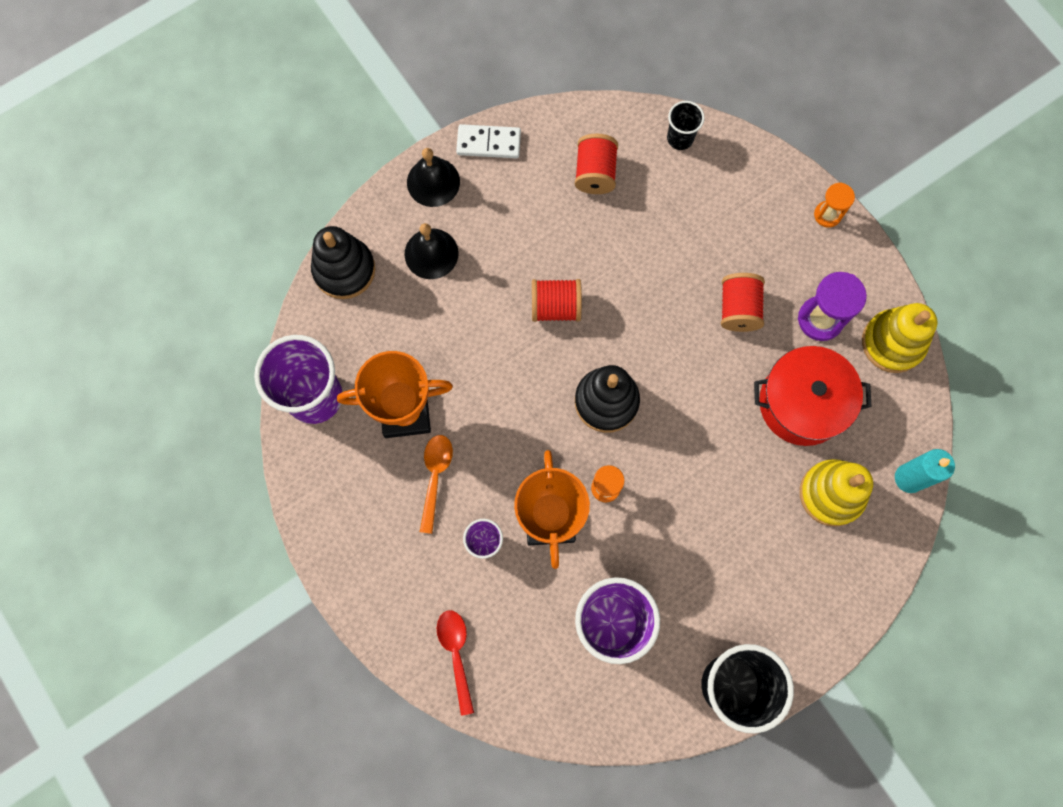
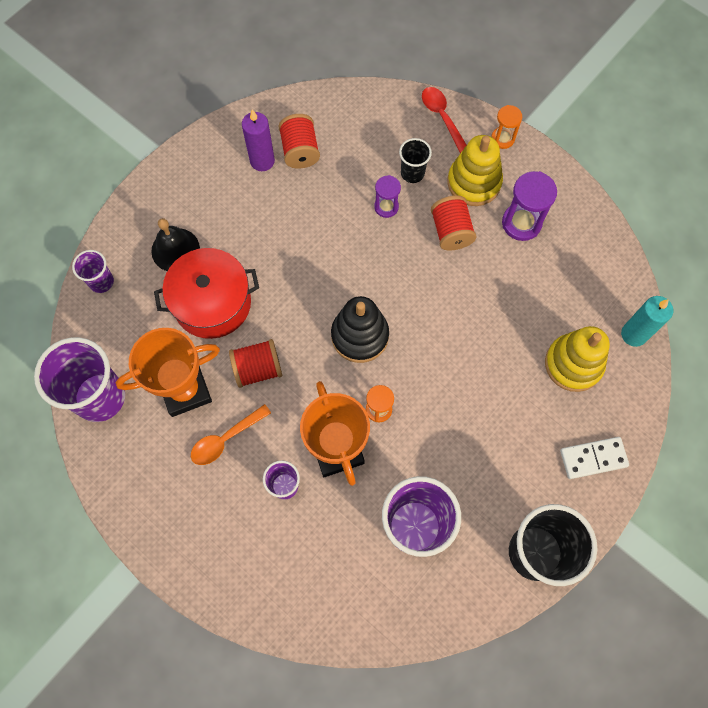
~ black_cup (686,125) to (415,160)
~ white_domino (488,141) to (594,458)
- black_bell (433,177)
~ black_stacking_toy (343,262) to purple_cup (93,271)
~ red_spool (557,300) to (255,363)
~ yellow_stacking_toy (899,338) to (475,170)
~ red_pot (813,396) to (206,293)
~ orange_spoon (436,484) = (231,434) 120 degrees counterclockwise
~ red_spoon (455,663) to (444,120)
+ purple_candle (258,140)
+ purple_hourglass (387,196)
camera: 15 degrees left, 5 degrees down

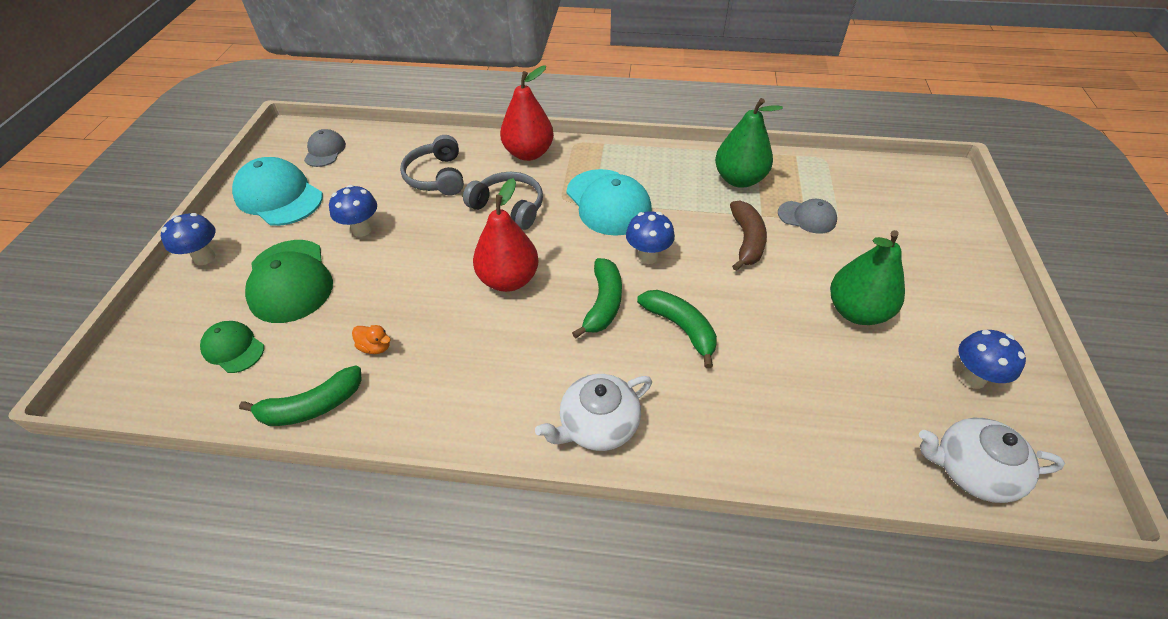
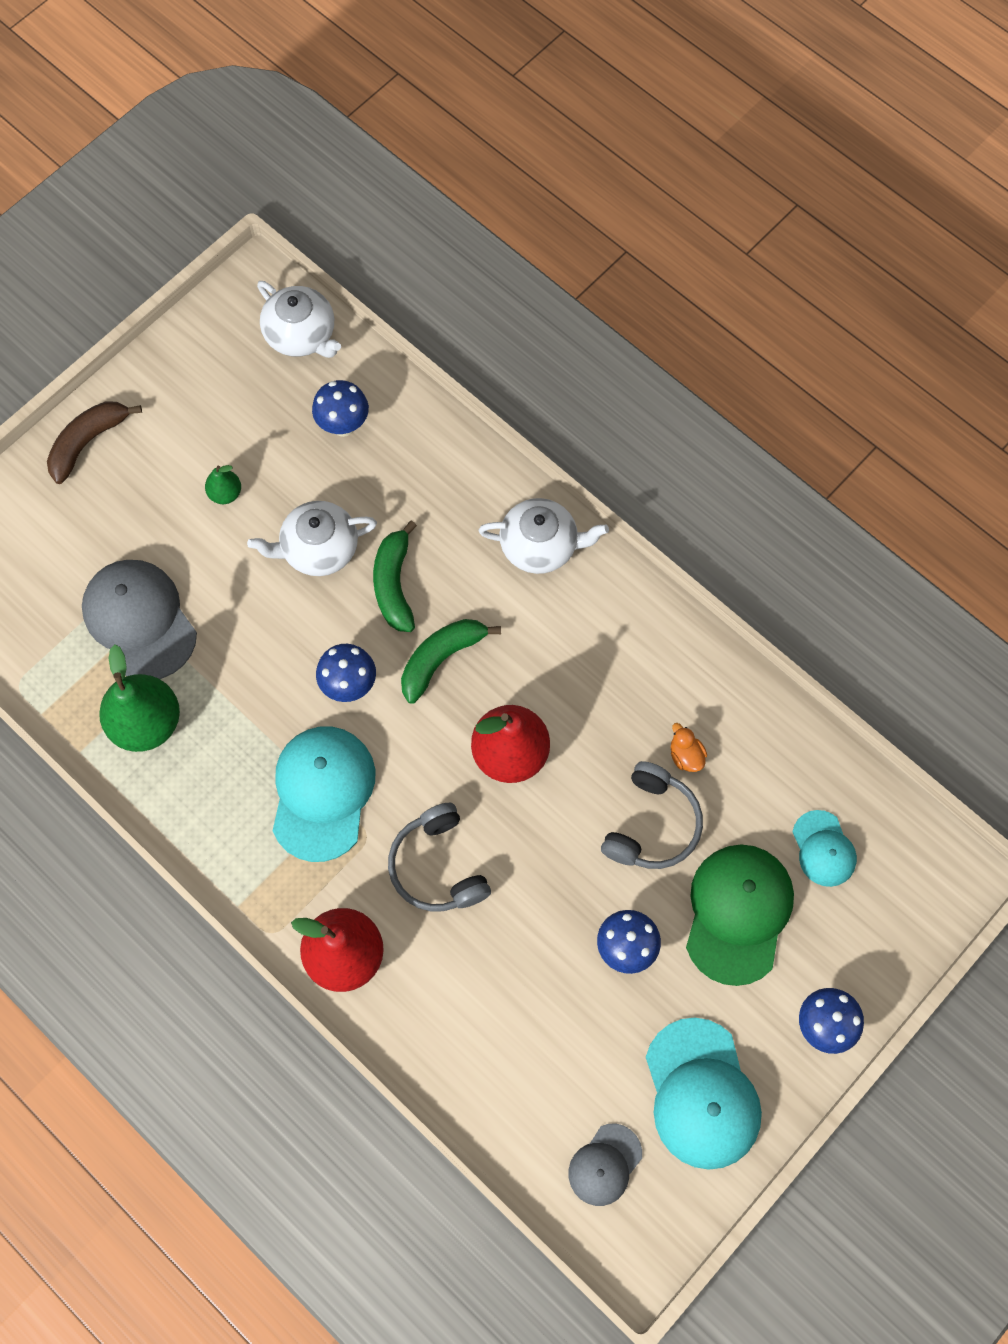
~ grey_headphones (432,165) to (652,815)
~ grey_cap (807,216) = (139,619) x1.79
~ brown_banana (748,236) to (94,442)
~ green_pear (867,277) = (223,484) x0.49
~ green_cap (232,347) to turquoise_cap (825,848)
~ blue_mushroom (992,359) to (340,408)
- green_banana (300,396)
+ white_teapot (312,538)
camera: 145 degrees left, 20 degrees up

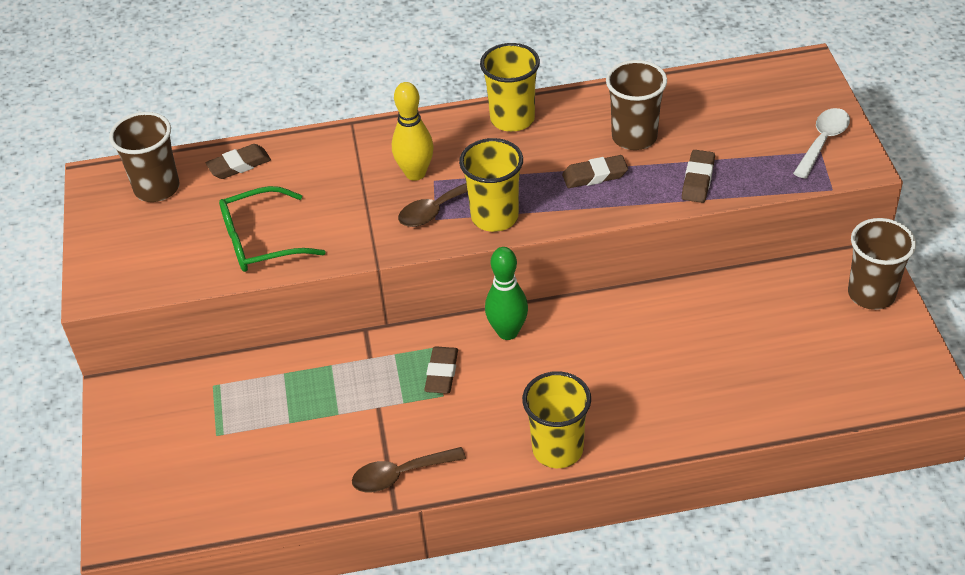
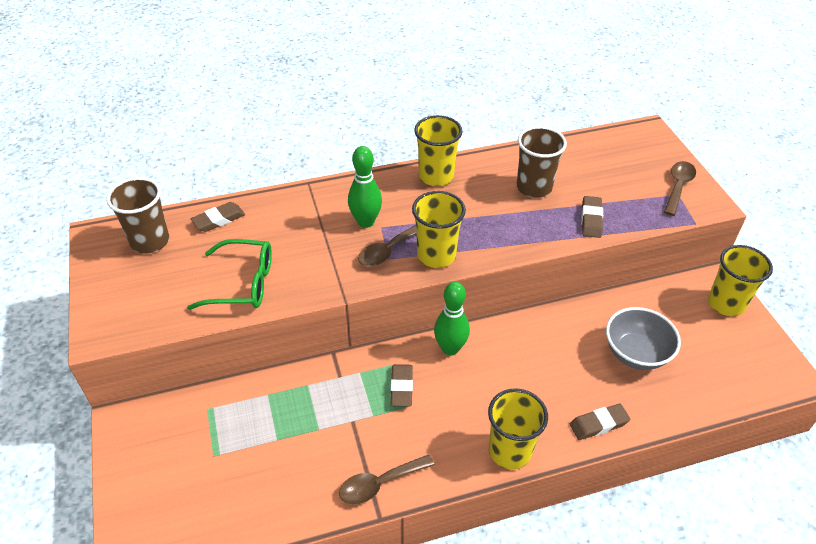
~ yellow_bowling_pin (413,131) to green_bowling_pin (365,187)
~ white_spoon (821,143) to brown_spoon (680,188)
~ brown_eraser (595,171) to (600,422)
~ green_glasses (272,229) = (229,274) 150 degrees counterclockwise
~ brown_cup (882,264) to yellow_cup (740,280)
+ grey_bowl (643,338)
camera: 10 degrees left, 0 degrees up

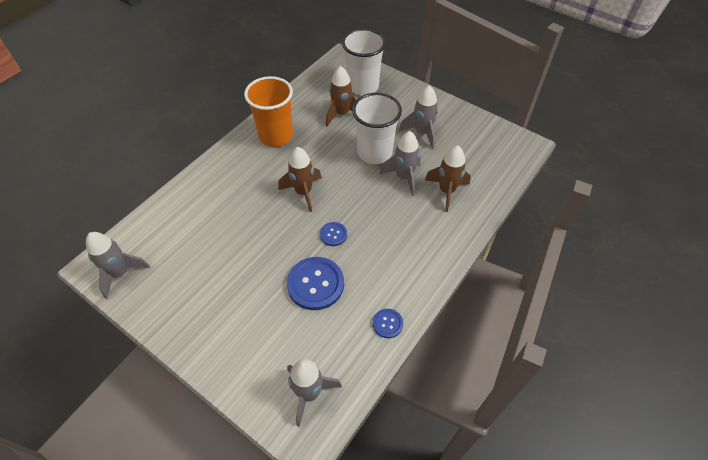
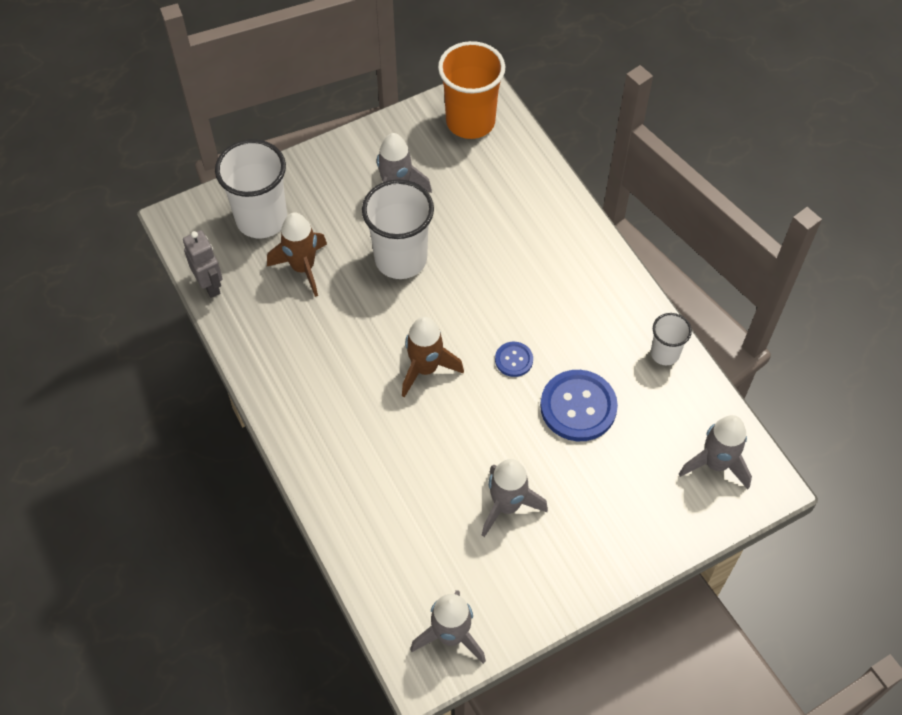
~ orange_cup (268,111) to (471,90)
~ grey_rocket (400,163) to (515,498)
- brown_rocket (448,179)
~ blue_button (388,323) to white_cup (671,339)
+ grey_robot (203,264)
camera: 65 degrees left, 5 degrees up

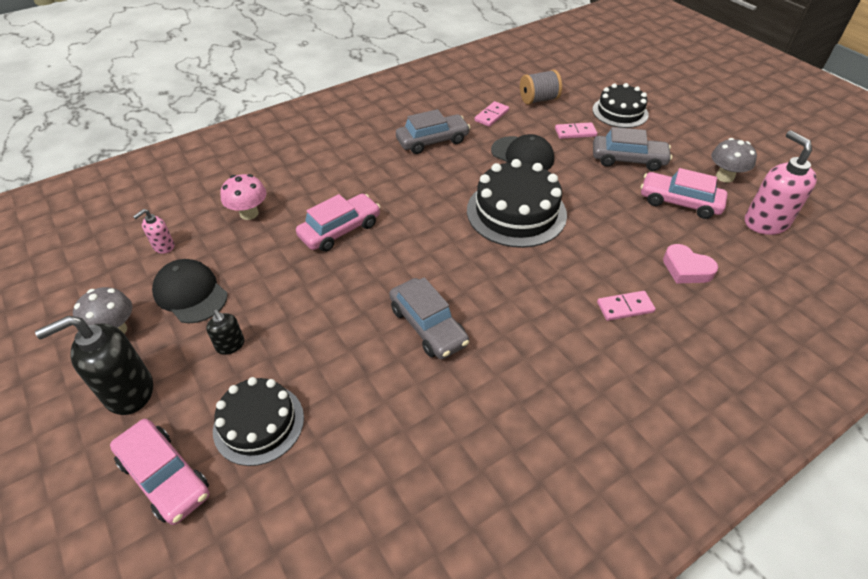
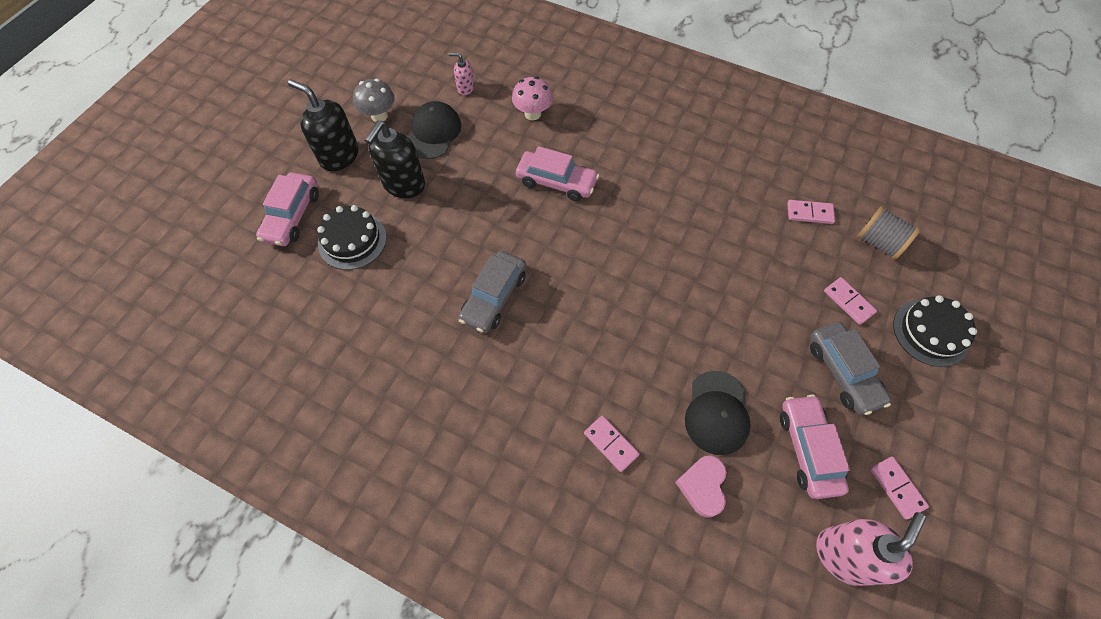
- grey_car (433,131)
~ black_cap (522,152) to (718,413)
~ grey_mushroom (734,160) to pink_domino (899,488)
- black_cake (517,203)
~ black_soap_dispenser (225,332) = (395,159) x1.96
camera: 60 degrees right, 15 degrees up

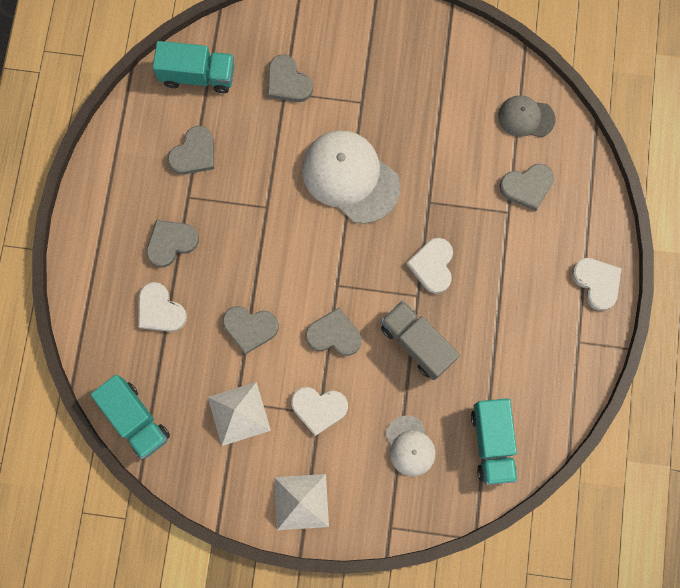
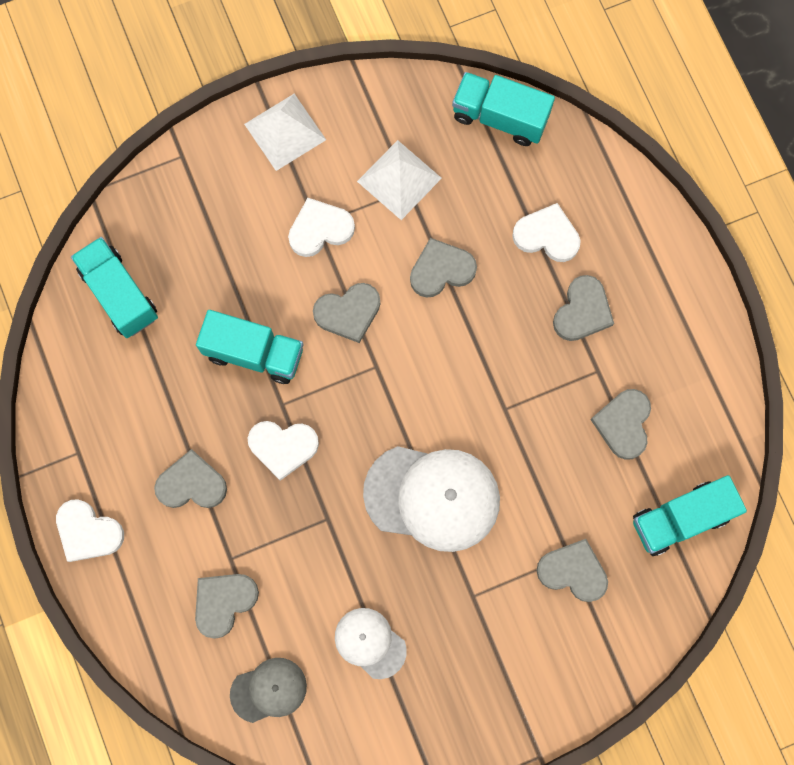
~ white_heart (429,266) = (283,451) 120 degrees clockwise
~ grey_truck (420,340) to turquoise_truck (249,347)
~ white_cap (410,445) to (371,643)
+ grey_heart (190,478)
camera: 150 degrees right, 0 degrees up

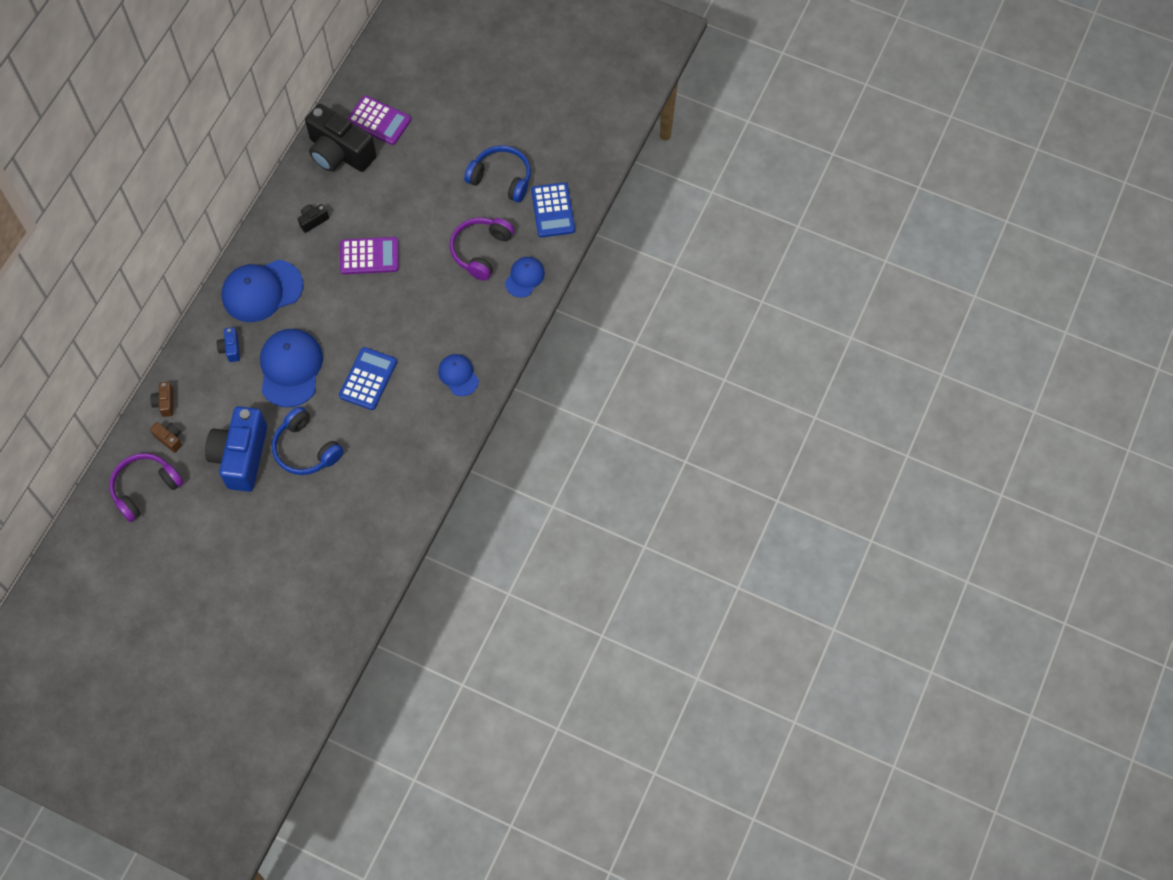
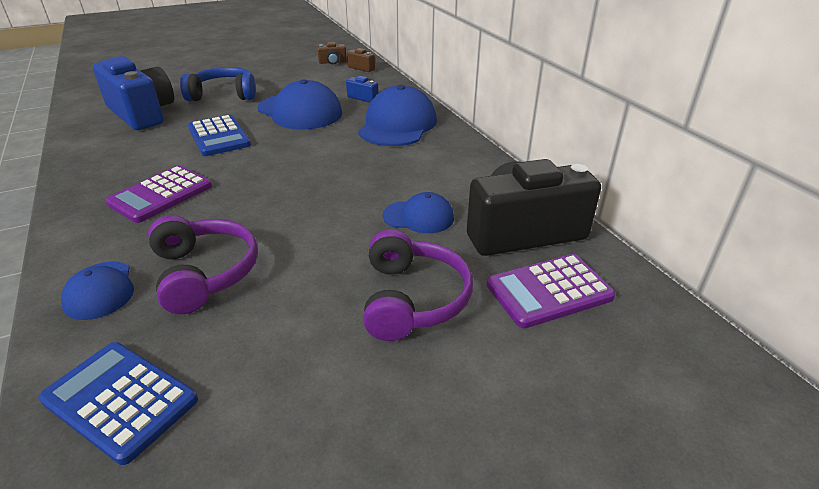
- blue_headphones (497,174)
- black_camera (313,218)
~ purple_calculator (369,255) to (158,194)
~ blue_cap (458,375) to (418,212)
~ blue_camera (236,449) to (133,93)
~ purple_headphones (146,487) to (418,285)
camera: 130 degrees right, 30 degrees down

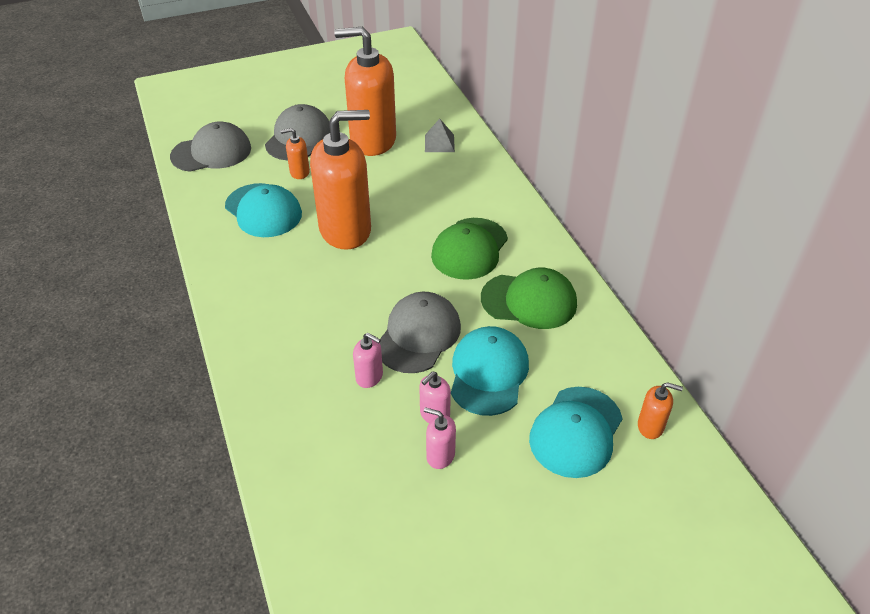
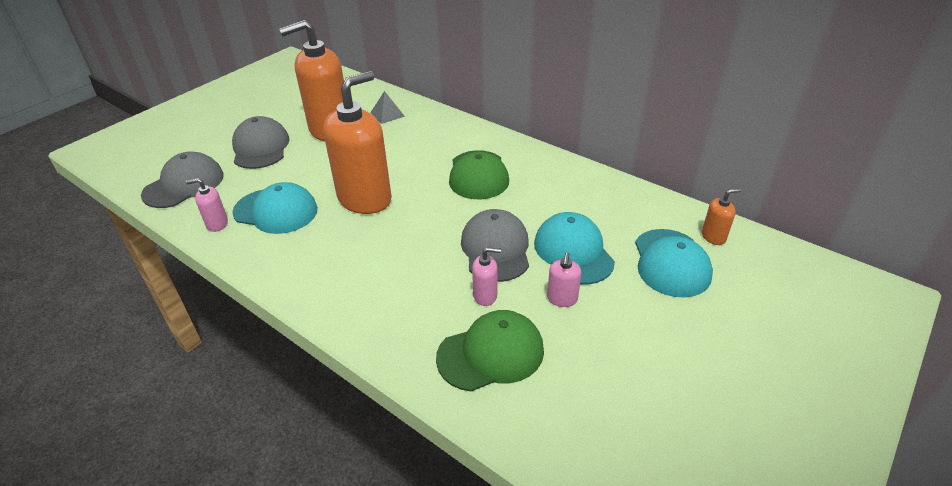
- orange_soap_dispenser (295,153)
~ green_cap (529,298) to (490,350)
~ pink_soap_dispenser (440,438) to (207,205)
camera: 30 degrees left, 5 degrees down

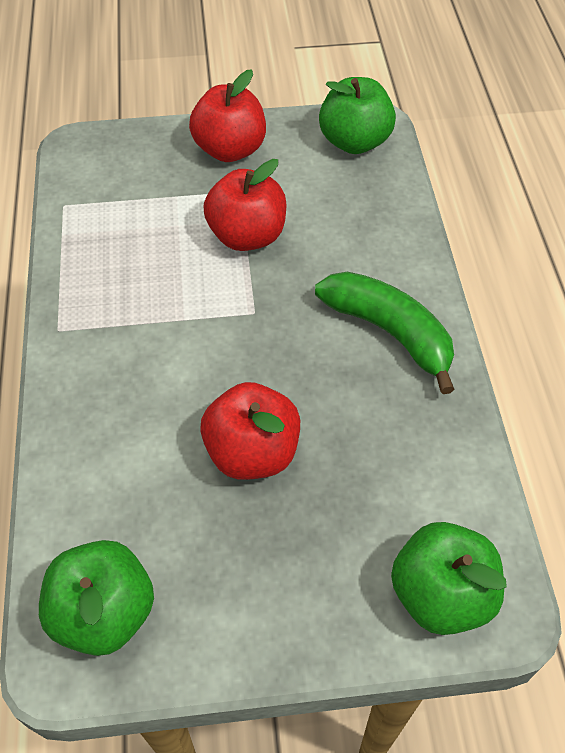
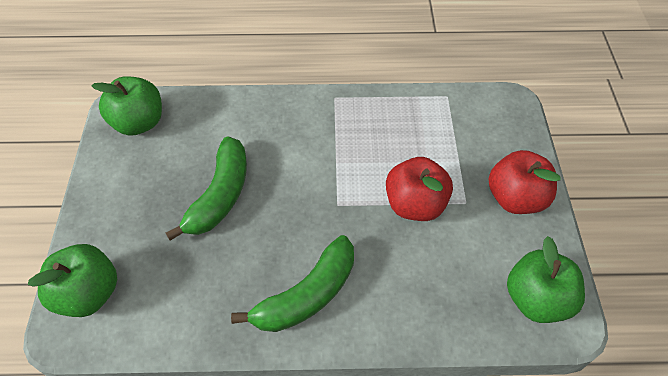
~ red_apple (250,431) to green_banana (206,188)
camera: 95 degrees right, 0 degrees up

